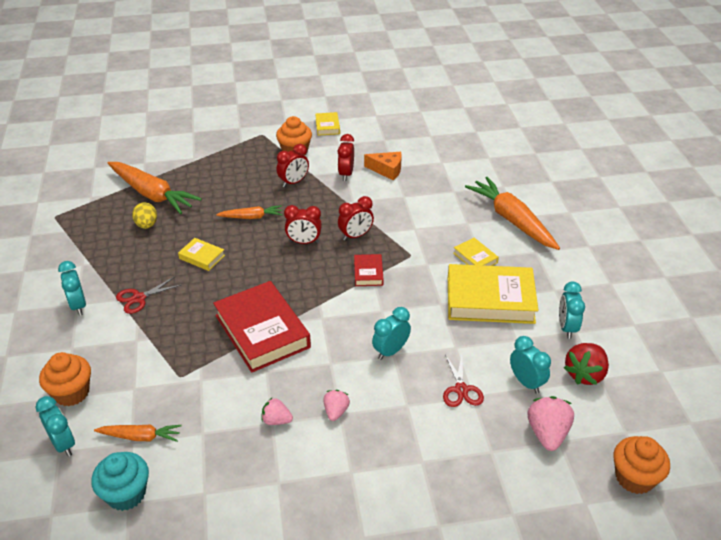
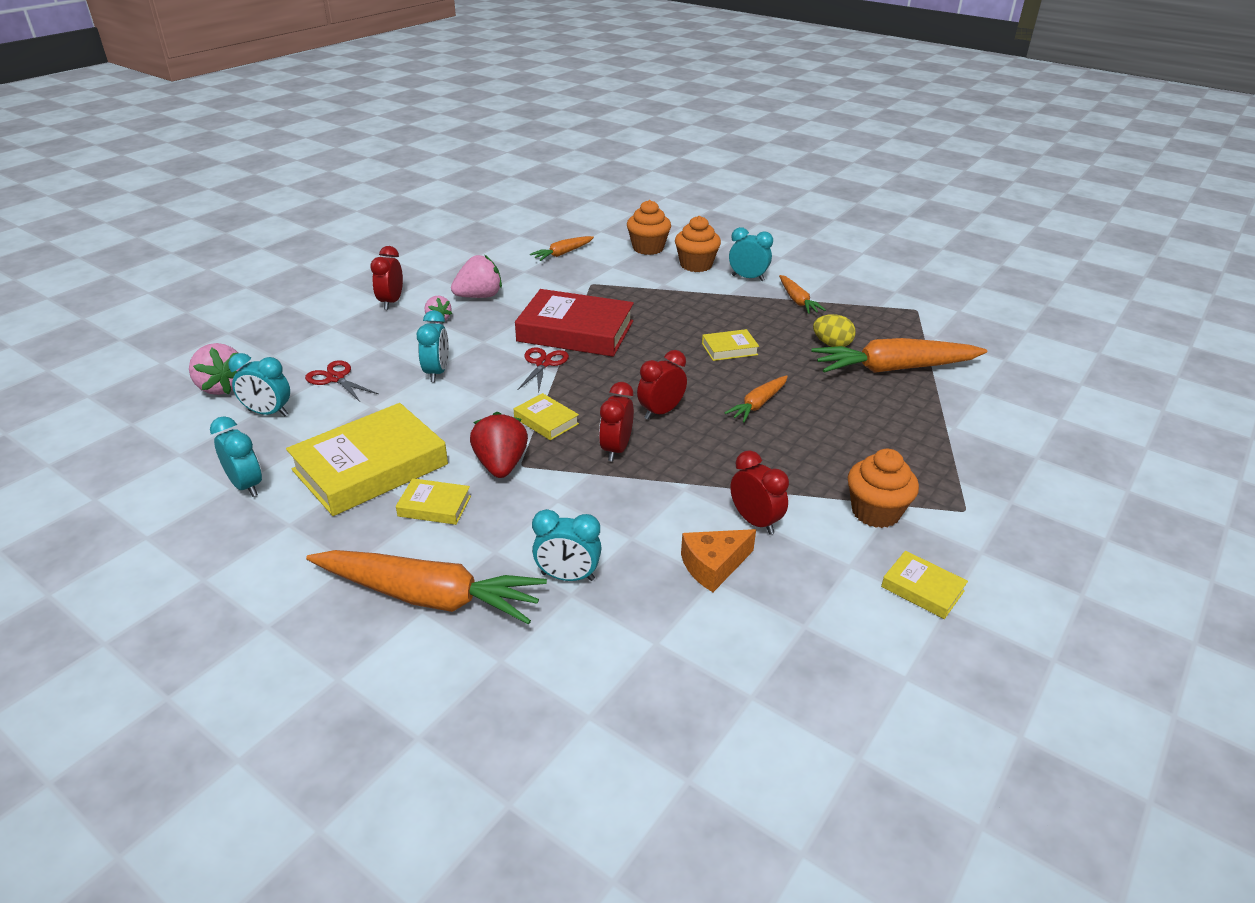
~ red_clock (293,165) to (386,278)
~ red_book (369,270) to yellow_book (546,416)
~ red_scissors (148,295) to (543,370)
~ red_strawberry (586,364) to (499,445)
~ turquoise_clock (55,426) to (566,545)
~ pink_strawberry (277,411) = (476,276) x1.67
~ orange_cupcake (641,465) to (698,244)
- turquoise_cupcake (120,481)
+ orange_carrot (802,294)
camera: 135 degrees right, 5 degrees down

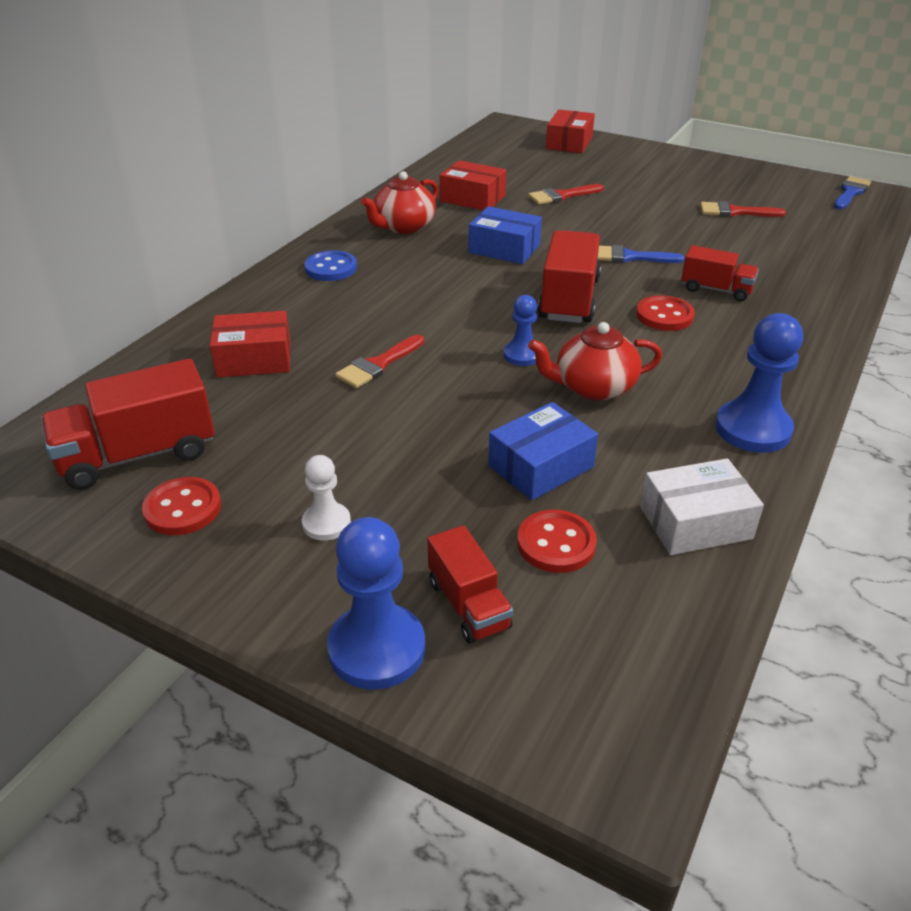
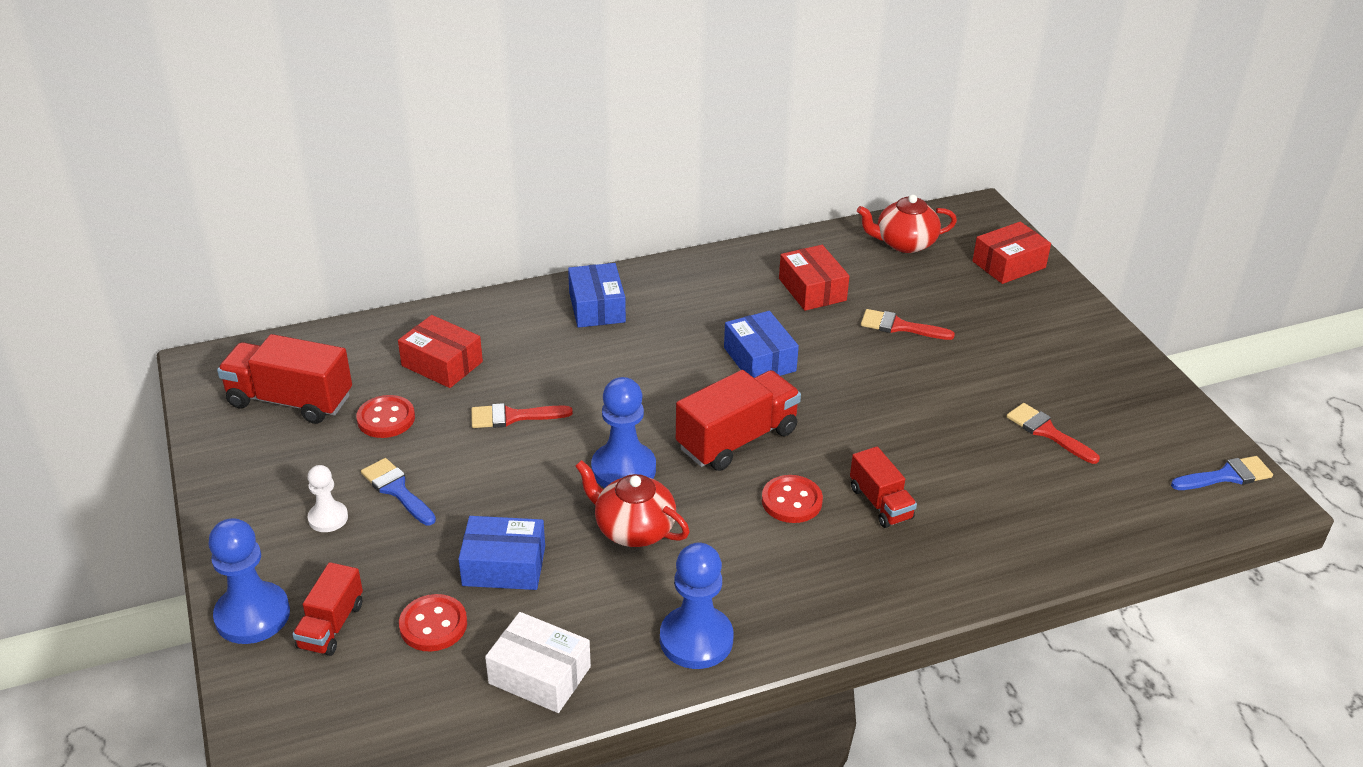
~ red_teapot (400,202) to (907,224)
~ blue_brush (641,254) to (398,491)
~ blue_button (330,265) to blue_box (597,295)
~ blue_pawn (520,330) = (623,432) x1.74
~ red_button (181,506) to (385,416)
camera: 40 degrees right, 0 degrees up

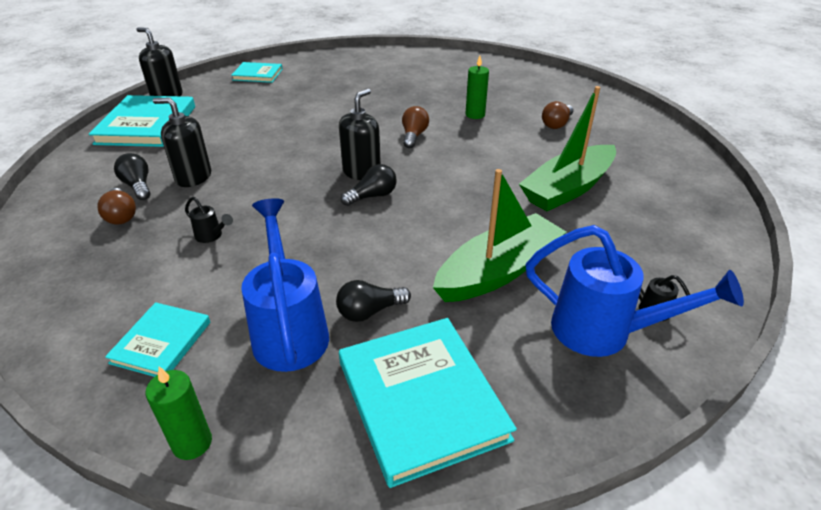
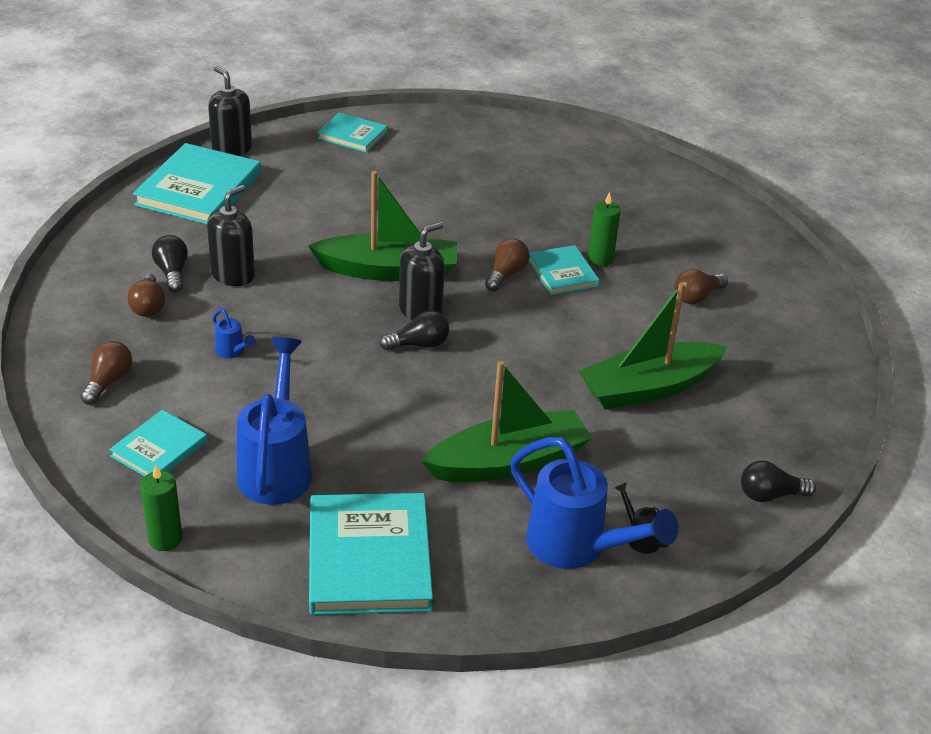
~ black_soap_dispenser (182,142) = (231,235) 90 degrees clockwise
~ black_watering_can (209,220) to blue_watering_can (234,333)
~ black_light_bulb (373,301) to (778,481)
+ green_boat (382,226)
+ turquoise_book (564,270)
+ brown_light_bulb (106,373)
camera: 15 degrees right, 0 degrees up

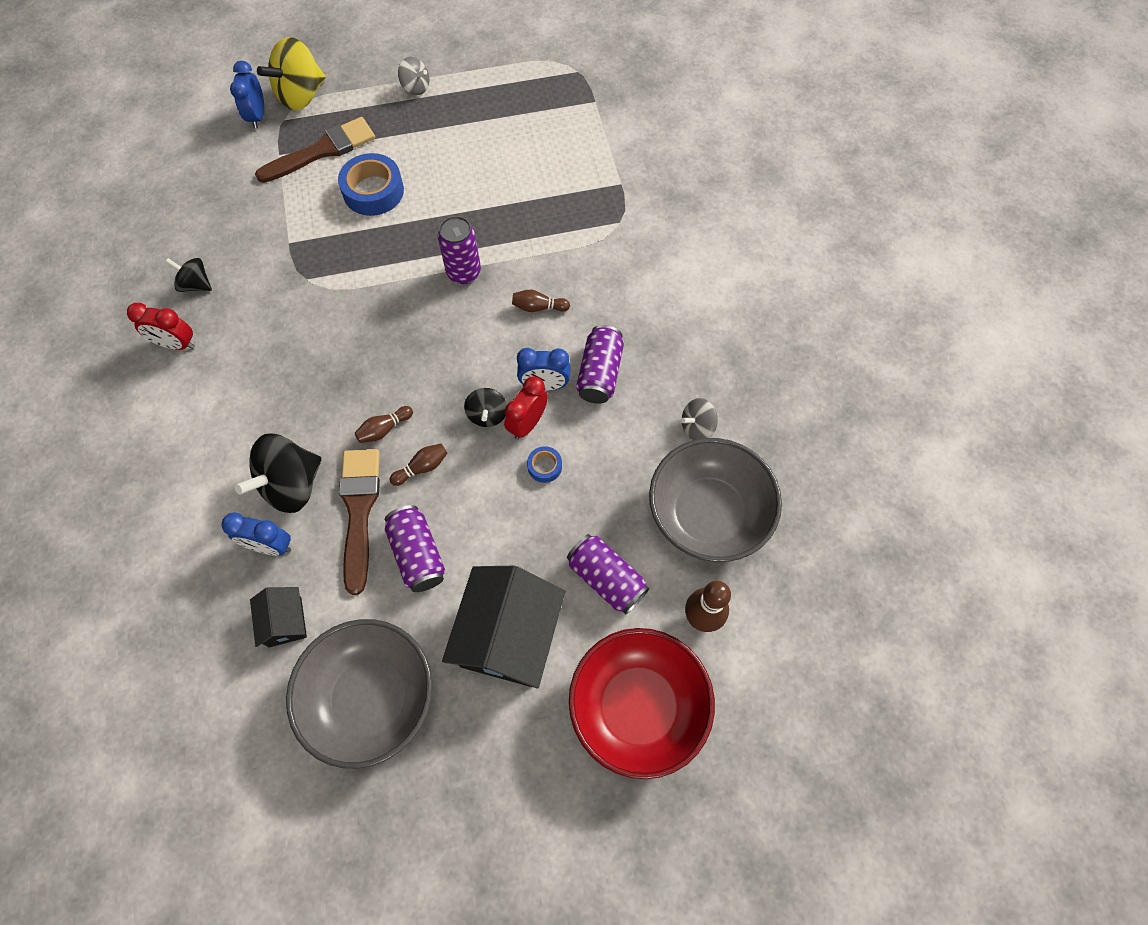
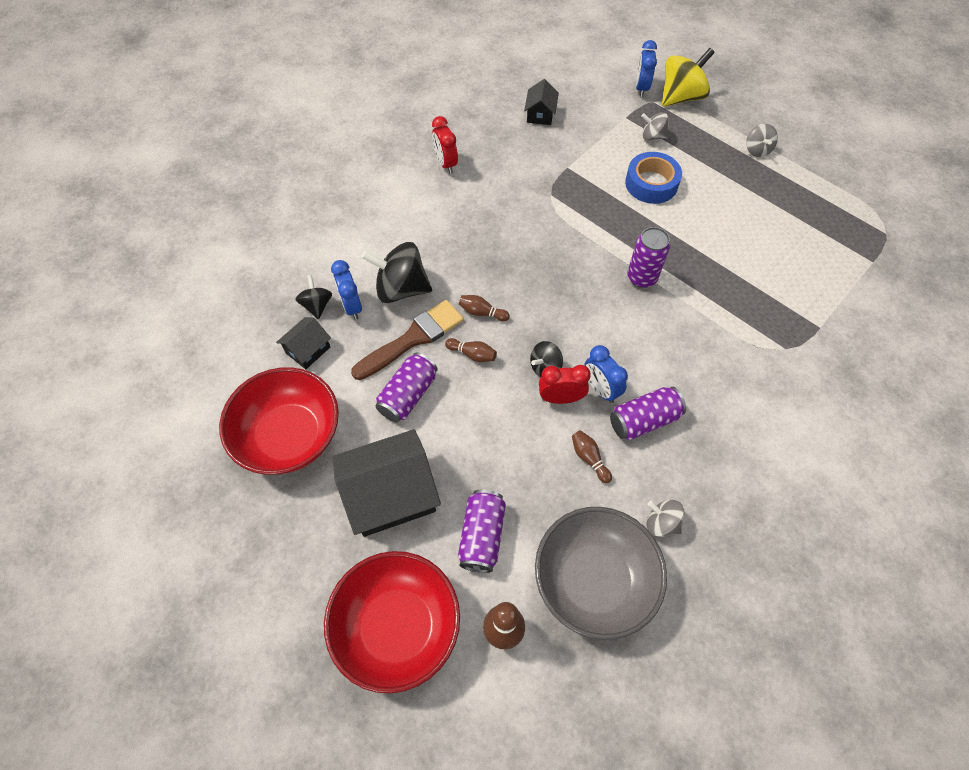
~ yellow_spinning_top (291,73) = (688,77) 135 degrees clockwise
~ blue_clock (247,95) = (646,68) 45 degrees counterclockwise
~ brown_brush (315,150) to grey_spinning_top (654,126)
~ black_spinning_top (188,275) to (313,297)
~ brown_bowling_pin (541,301) to (592,456)
- blue_tape (544,464)
~ grey_bowl (359,694) to red_bowl (279,421)
+ black_house (541,102)
camera: 55 degrees right, 5 degrees down

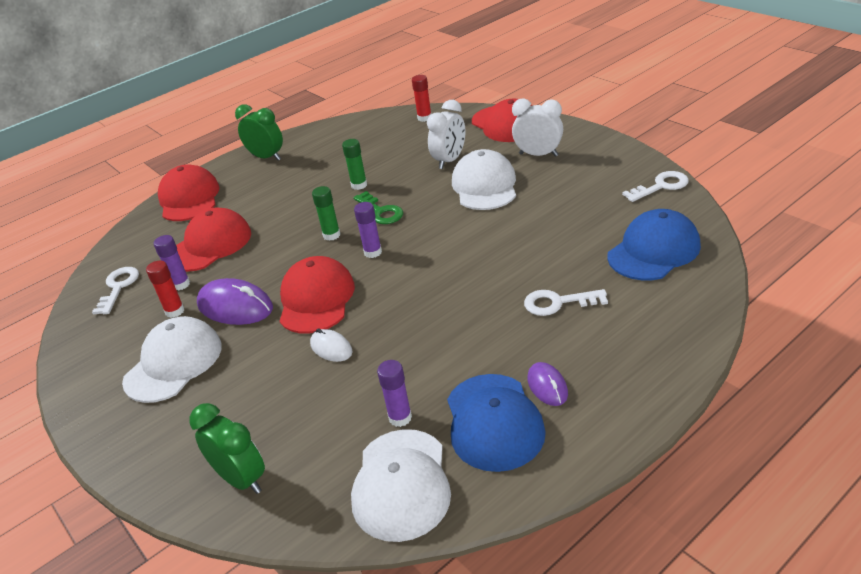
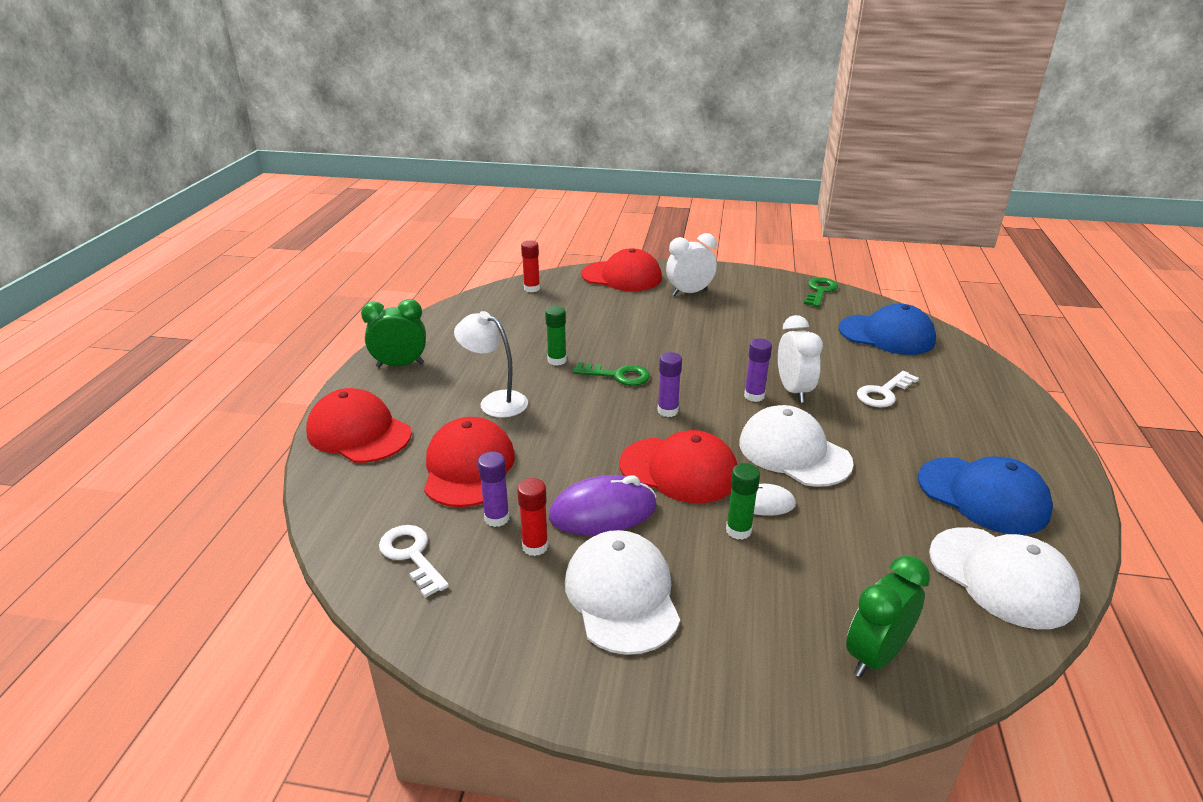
~ white_clock (446,134) to (800,359)
~ white_cap (484,179) to (796,446)
~ white_key (655,186) to green_key (821,292)
~ green_glue_stick (326,213) to (743,501)
~ blue_cap (654,244) = (887,329) 105 degrees clockwise
~ red_cap (317,295) = (678,466) 150 degrees clockwise
~ purple_glue_stick (394,393) to (758,370)
- purple_mouse (548,384)
~ green_clock (227,448) = (888,616) 45 degrees counterclockwise
+ white_lamp (491,364)
camera: 45 degrees left, 5 degrees down

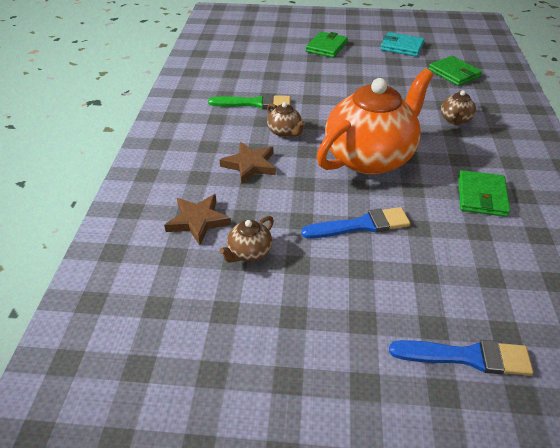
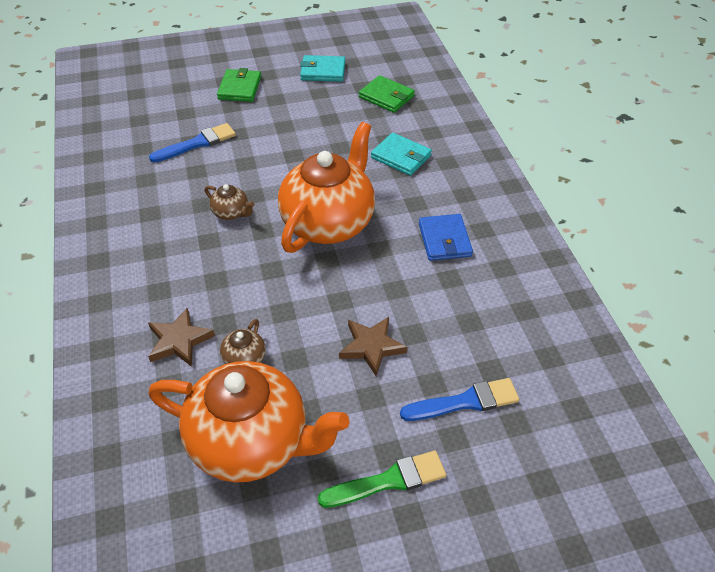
~ brown_teapot (458,107) to turquoise_wallet (401,154)
~ green_brush (249,101) to (382,479)
~ brown_star (248,162) to (373,346)
~ green_wallet (484,193) to blue_wallet (446,237)
~ blue_brush (355,223) to (192,143)
+ orange_teapot (249,422)
camera: 20 degrees left, 5 degrees up

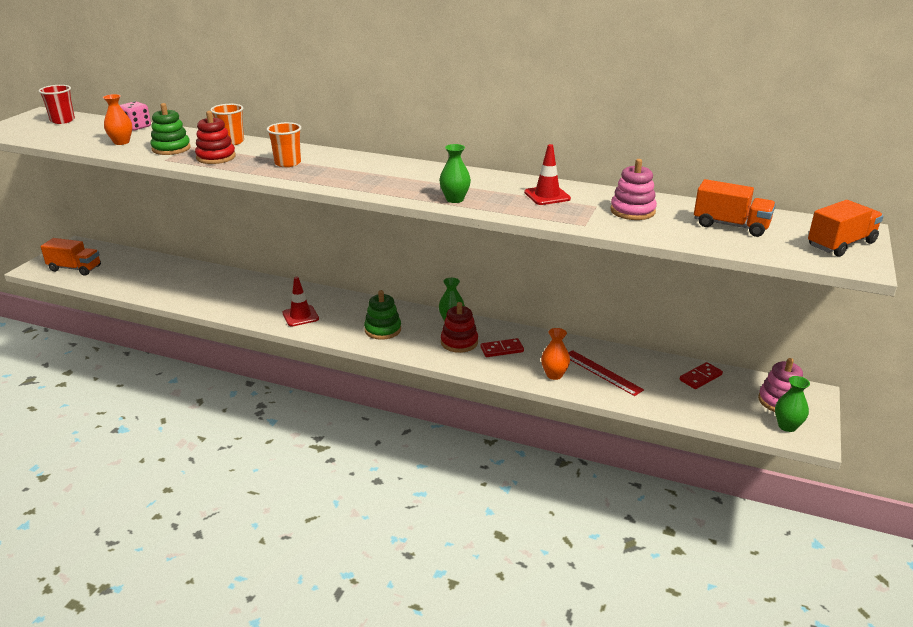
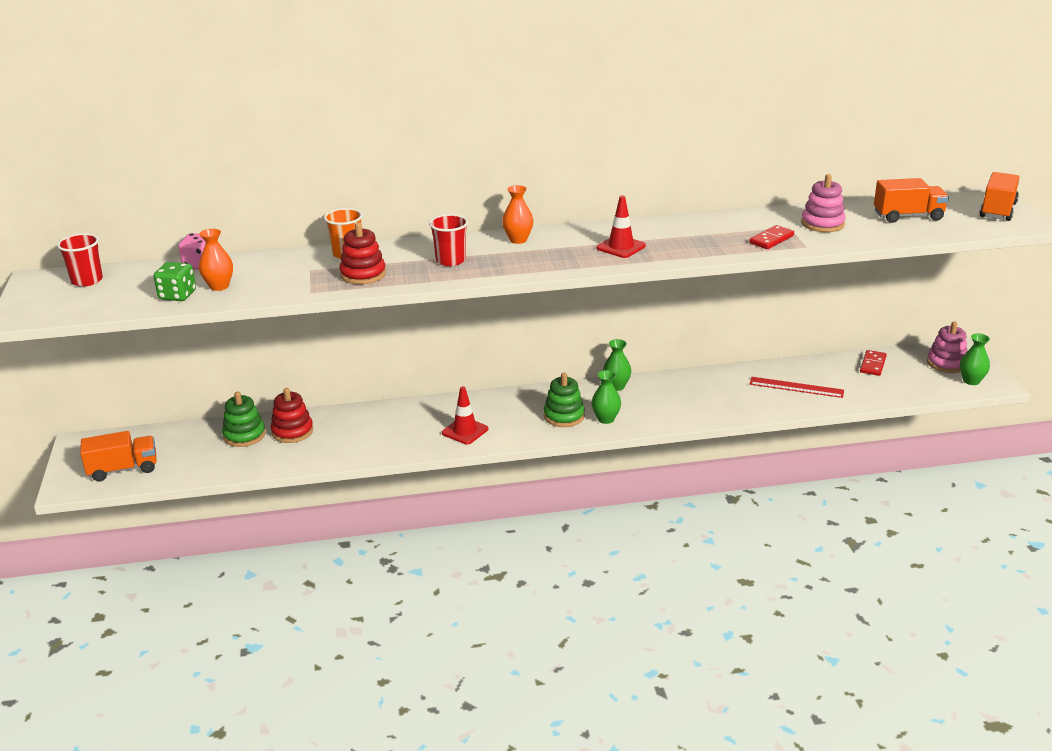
~ green_stacking_toy (170,129) to (244,419)
~ orange_cup (284,144) to red_cup (448,240)
~ green_vase (455,173) to (606,397)
~ red_traffic_cone (547,174) to (621,226)
~ red_stacking_toy (459,327) to (292,415)
~ orange_vase (555,354) to (517,214)
~ red_domino (502,347) to (771,237)
+ green_dice (175,281)
camera: 30 degrees left, 0 degrees up

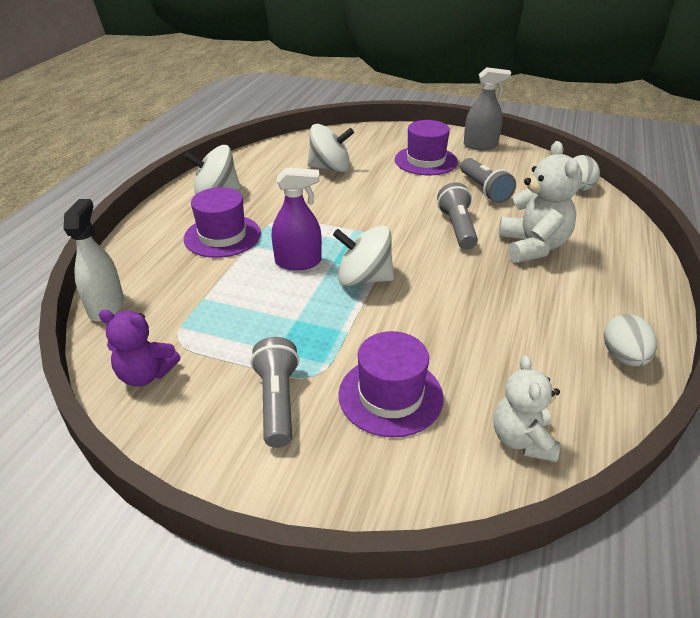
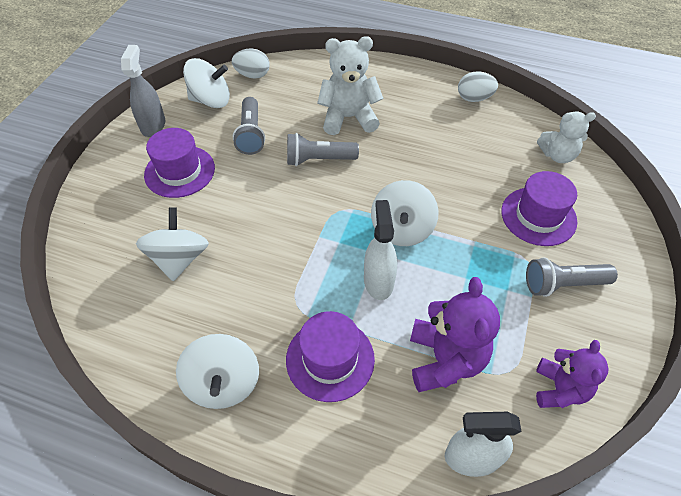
~ grey_flashlight (488,180) = (249,126) 105 degrees clockwise
~ purple_spray_bottle (297,218) to white_spray_bottle (380,250)
+ white_spinning_top (206,83)
+ purple_teddy_bear (455,334)
camera: 90 degrees left, 15 degrees up

